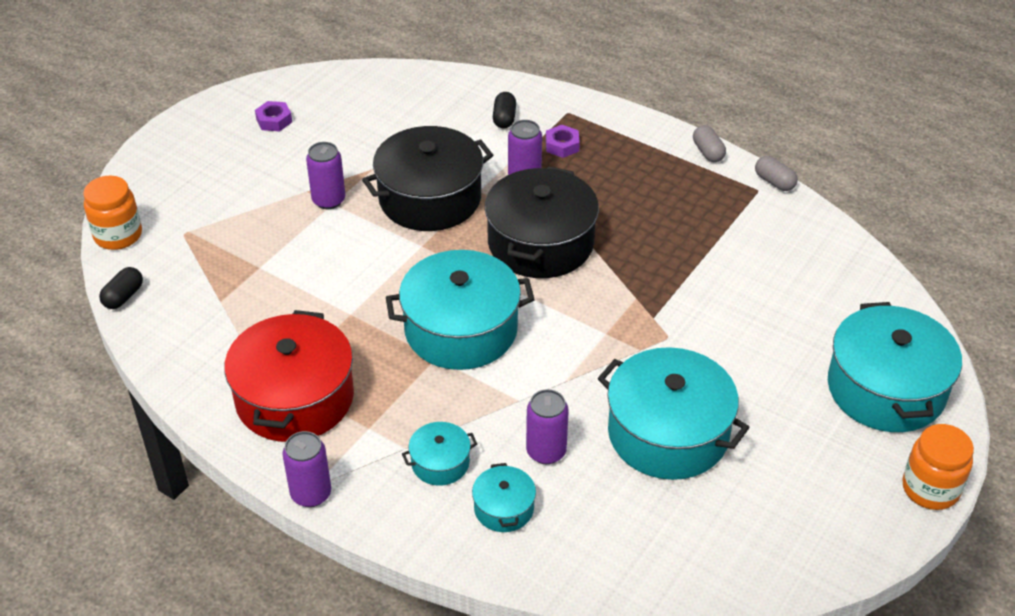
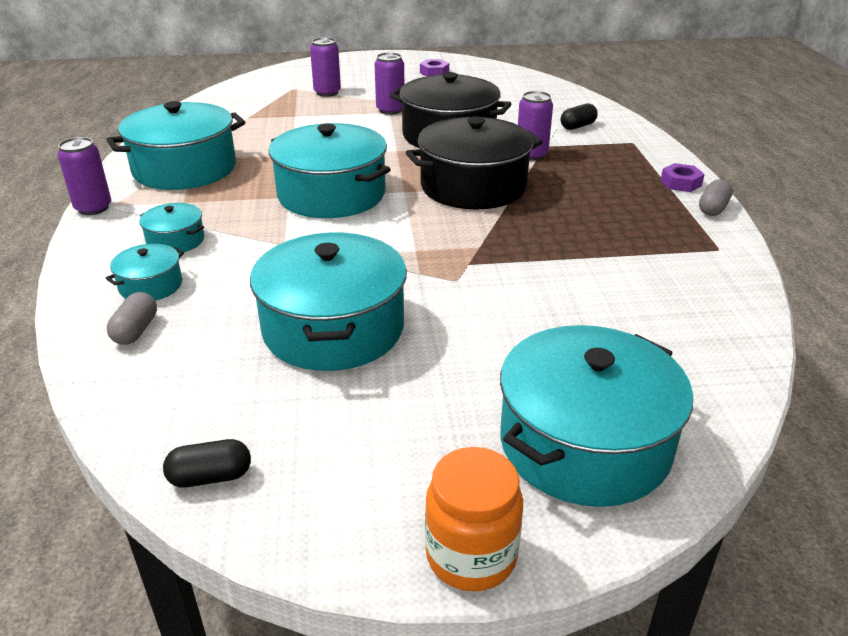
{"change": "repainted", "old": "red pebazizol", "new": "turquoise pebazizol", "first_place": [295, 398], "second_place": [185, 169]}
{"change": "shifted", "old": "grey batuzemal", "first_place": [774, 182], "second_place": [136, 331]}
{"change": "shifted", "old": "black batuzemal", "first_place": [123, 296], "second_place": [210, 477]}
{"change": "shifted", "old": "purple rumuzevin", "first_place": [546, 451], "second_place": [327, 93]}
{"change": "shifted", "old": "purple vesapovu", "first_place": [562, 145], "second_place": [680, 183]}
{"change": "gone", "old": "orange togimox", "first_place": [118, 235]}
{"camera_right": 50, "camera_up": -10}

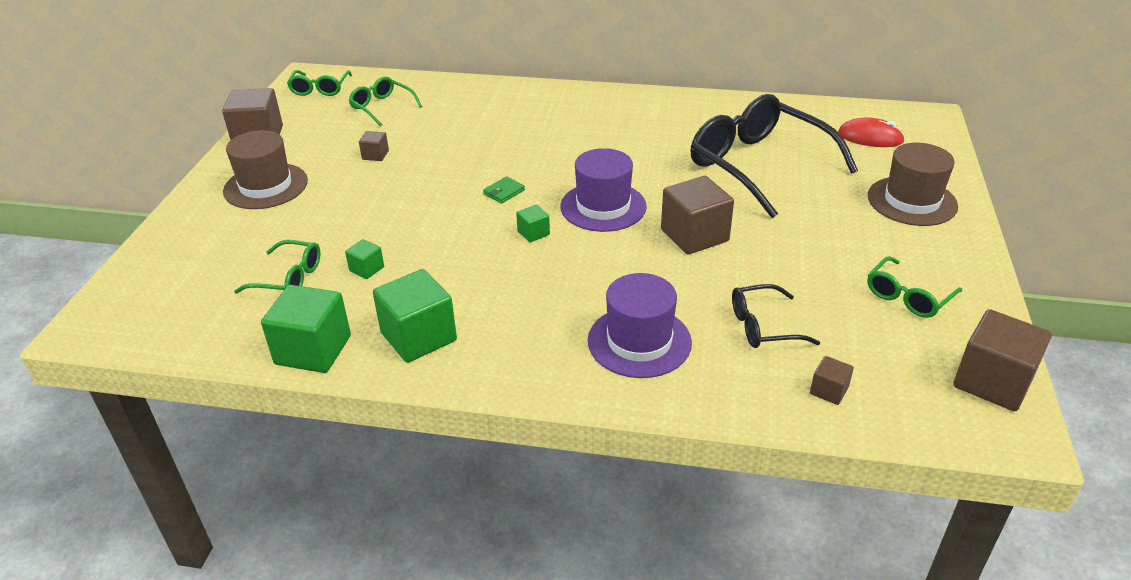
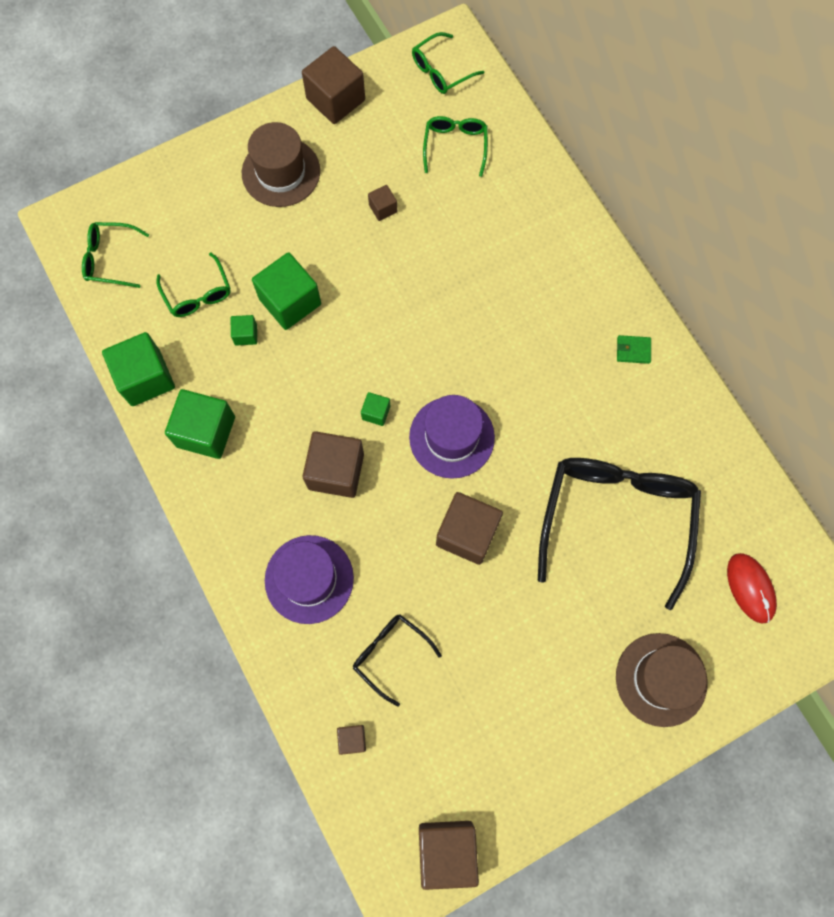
{"change": "shifted", "old": "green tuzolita", "first_place": [908, 297], "second_place": [110, 259]}
{"change": "new", "new": "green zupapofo", "second_place": [290, 301]}
{"change": "new", "new": "brown zupapofo", "second_place": [336, 471]}
{"change": "shifted", "old": "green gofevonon", "first_place": [504, 192], "second_place": [633, 350]}
{"camera_right": 50, "camera_up": 35}

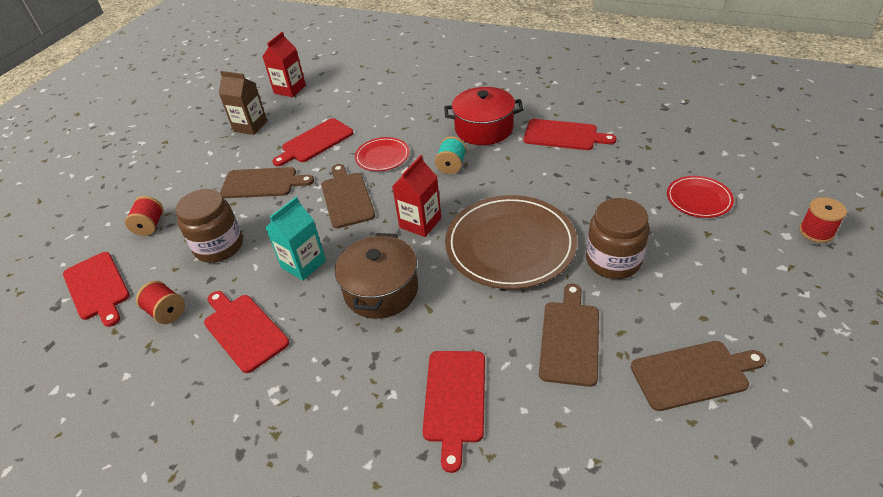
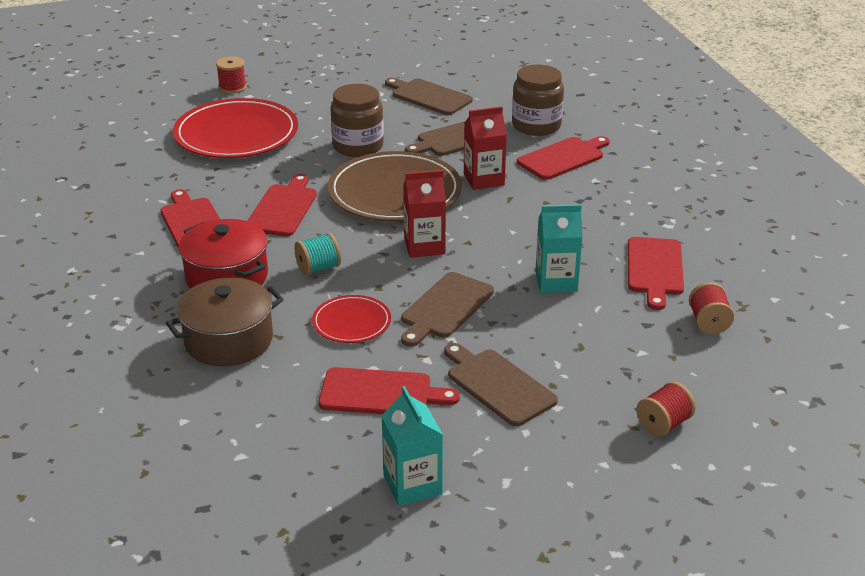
{"change": "shifted", "old": "brown pebazizol", "first_place": [381, 290], "second_place": [229, 340]}
{"change": "scaled", "old": "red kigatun", "first_place": [698, 199], "second_place": [236, 134], "factor": 1.98}
{"change": "shifted", "old": "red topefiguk", "first_place": [97, 288], "second_place": [283, 208]}
{"change": "repainted", "old": "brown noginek", "new": "turquoise noginek", "first_place": [250, 126], "second_place": [412, 485]}
{"change": "shifted", "old": "red noginek", "first_place": [290, 89], "second_place": [483, 179]}
{"change": "shifted", "old": "brown togimox", "first_place": [219, 246], "second_place": [536, 125]}
{"camera_right": -135, "camera_up": -10}

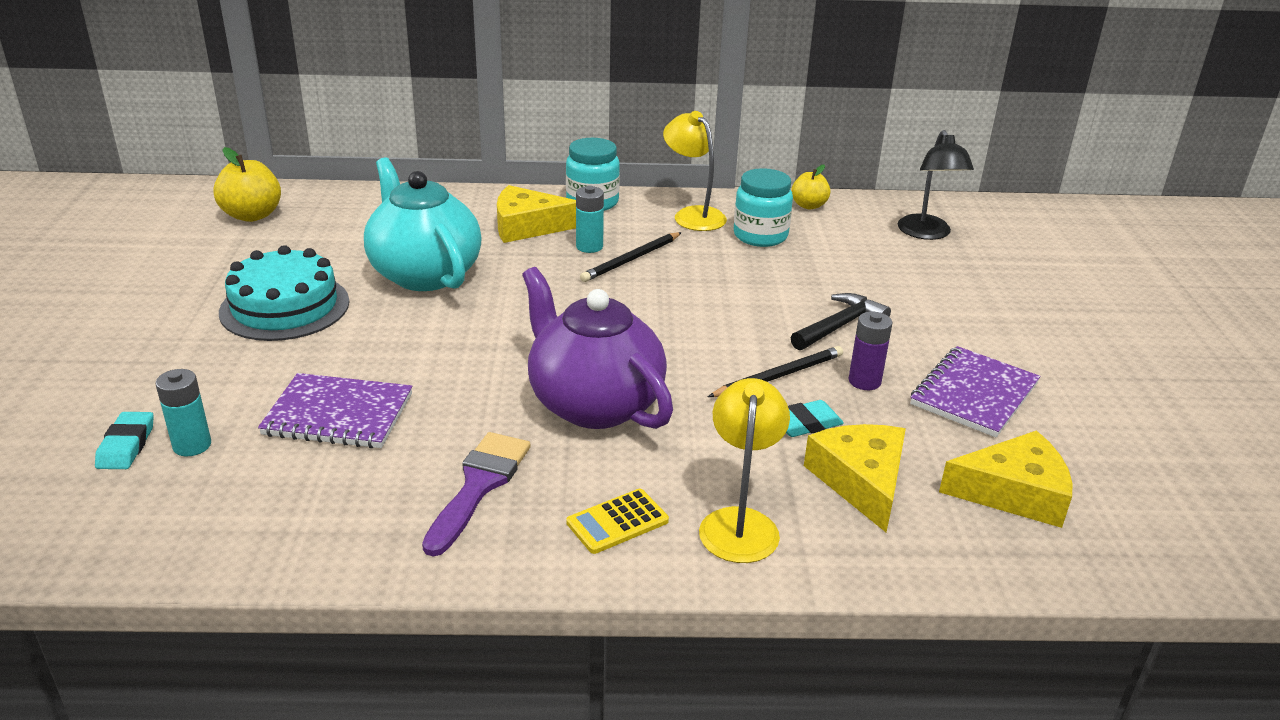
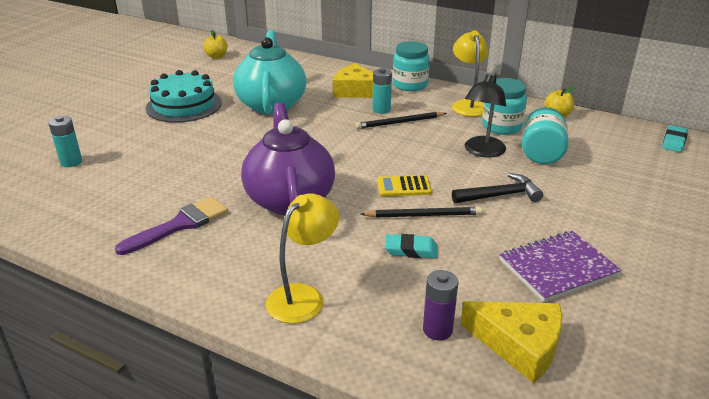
{"change": "scaled", "old": "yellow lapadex", "first_place": [252, 215], "second_place": [216, 56], "factor": 0.64}
{"change": "shifted", "old": "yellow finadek", "first_place": [617, 522], "second_place": [404, 187]}
{"change": "shifted", "old": "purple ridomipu", "first_place": [864, 381], "second_place": [437, 330]}
{"change": "shifted", "old": "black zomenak", "first_place": [927, 233], "second_place": [482, 152]}
{"change": "new", "new": "turquoise togimox", "second_place": [541, 154]}
{"change": "shifted", "old": "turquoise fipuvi", "first_place": [126, 445], "second_place": [674, 142]}
{"change": "gone", "old": "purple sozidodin", "first_place": [338, 414]}
{"change": "gone", "old": "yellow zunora", "first_place": [861, 481]}
{"camera_right": 30, "camera_up": 0}

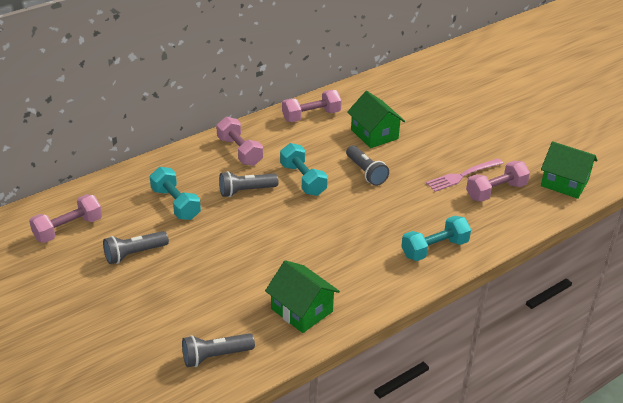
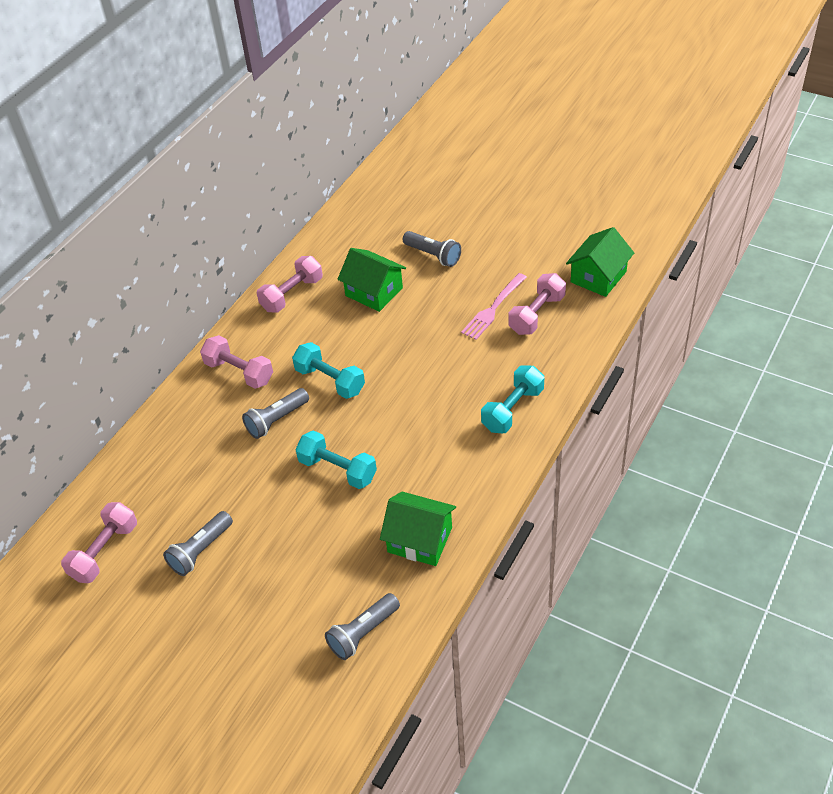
{"change": "shifted", "old": "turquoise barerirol", "first_place": [176, 204], "second_place": [338, 469]}
{"change": "shifted", "old": "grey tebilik", "first_place": [366, 172], "second_place": [433, 255]}
{"change": "rotated", "old": "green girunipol", "first_place": [564, 183], "second_place": [598, 277], "degrees": -60}
{"camera_right": -20, "camera_up": 10}

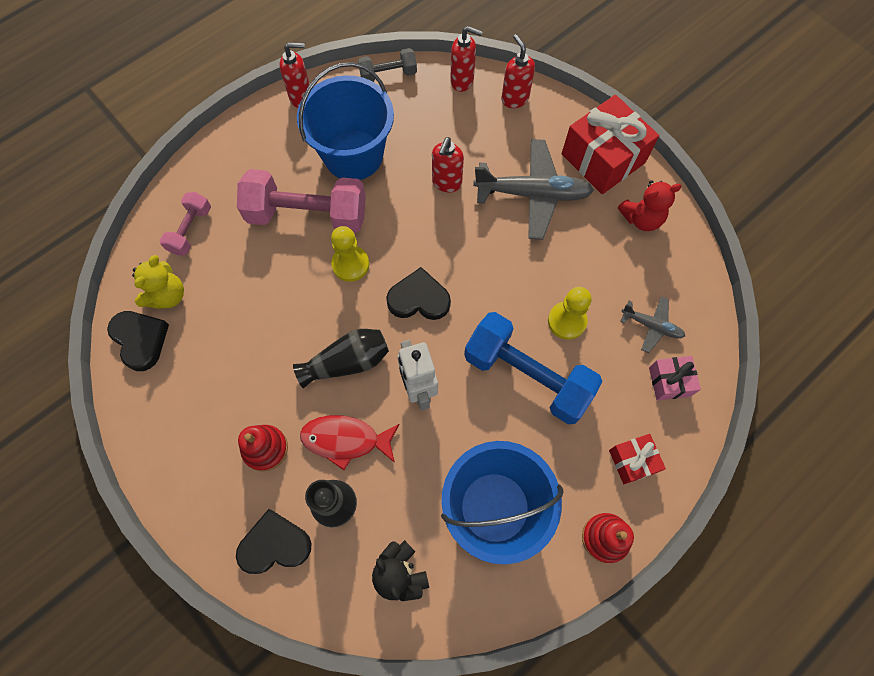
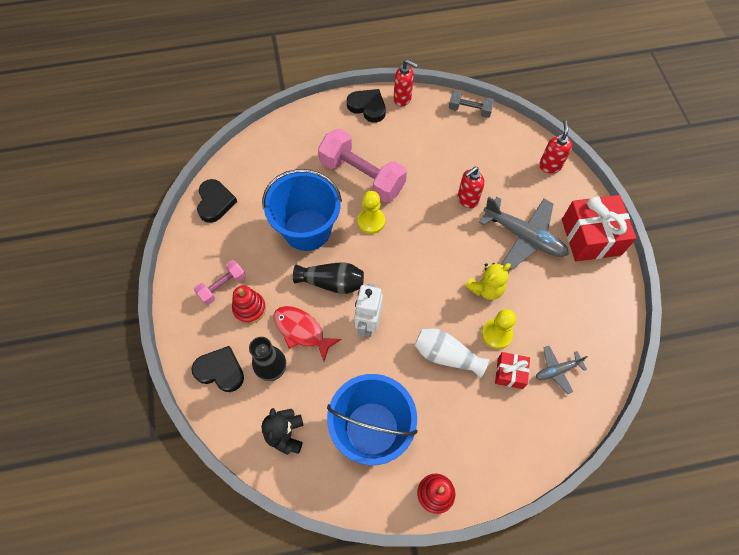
{"change": "shifted", "old": "pink barerirol", "first_place": [190, 230], "second_place": [222, 286]}
{"change": "shifted", "old": "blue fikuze", "first_place": [353, 155], "second_place": [307, 230]}
{"change": "shifted", "old": "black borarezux", "first_place": [419, 299], "second_place": [367, 107]}
{"change": "swapped", "old": "blue barerirol", "new": "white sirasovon", "first_place": [527, 375], "second_place": [446, 355]}
{"change": "shifted", "old": "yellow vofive", "first_place": [167, 295], "second_place": [486, 288]}
{"change": "shifted", "old": "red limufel", "first_place": [632, 461], "second_place": [510, 373]}
{"change": "rotated", "old": "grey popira", "first_place": [651, 326], "second_place": [557, 370], "degrees": 105}
{"change": "gone", "old": "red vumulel", "first_place": [462, 81]}
{"change": "gone", "old": "red vofive", "first_place": [641, 218]}
{"change": "gone", "old": "pink limufel", "first_place": [669, 381]}
{"camera_right": 30, "camera_up": -5}

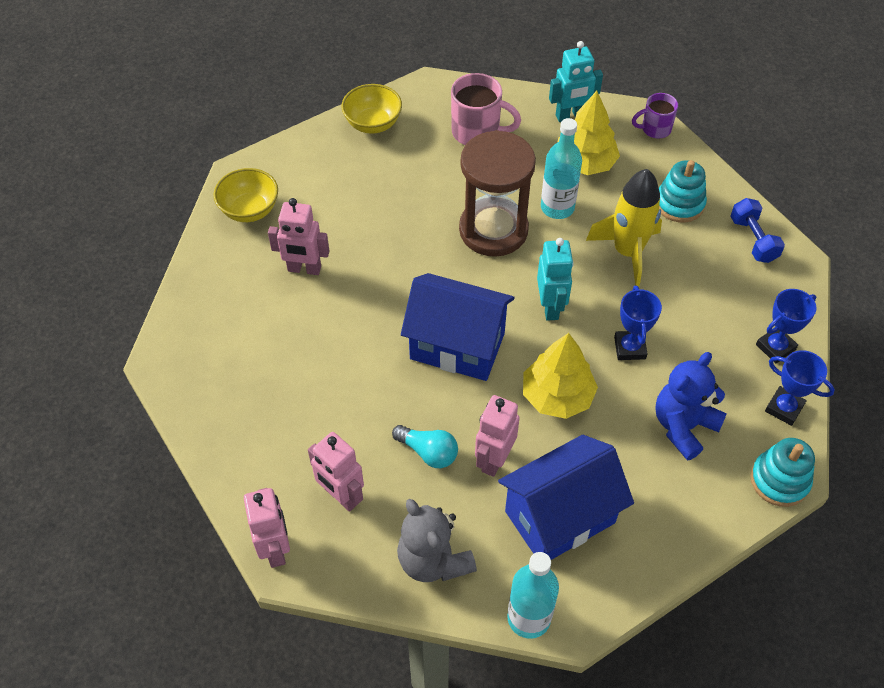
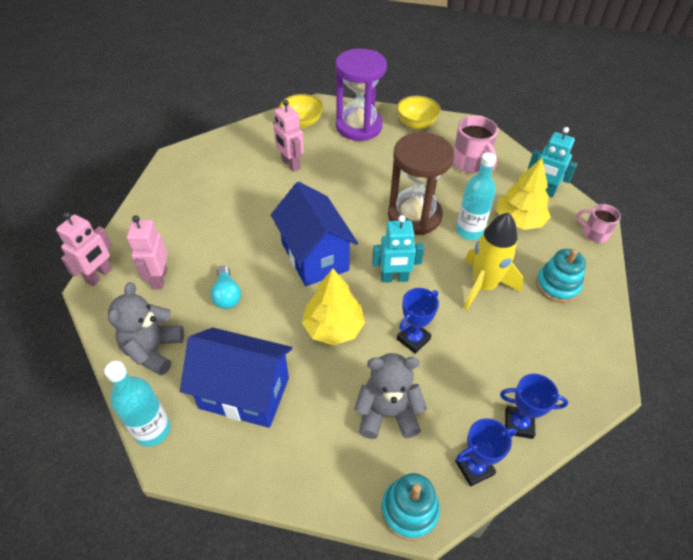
{"change": "new", "new": "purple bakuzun", "second_place": [359, 126]}
{"change": "repainted", "old": "blue vofive", "new": "grey vofive", "first_place": [683, 426], "second_place": [387, 413]}
{"change": "rotated", "old": "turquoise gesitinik", "first_place": [550, 307], "second_place": [394, 278], "degrees": 45}
{"change": "rotated", "old": "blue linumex", "first_place": [784, 408], "second_place": [474, 467], "degrees": 75}
{"change": "repainted", "old": "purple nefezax", "new": "pink nefezax", "first_place": [655, 129], "second_place": [594, 233]}
{"change": "gone", "old": "pink gesitinik", "first_place": [494, 460]}
{"change": "gone", "old": "blue barerirol", "first_place": [753, 240]}
{"camera_right": 45, "camera_up": -5}

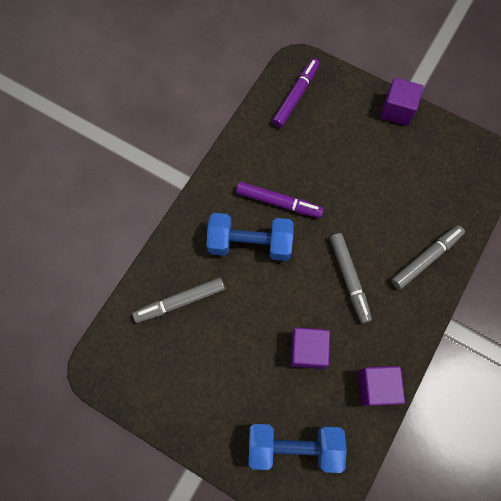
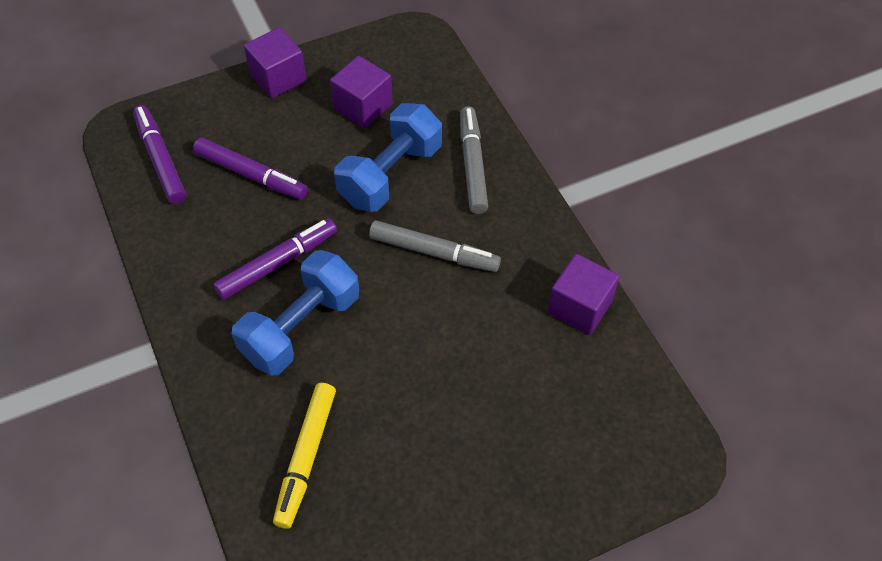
{"change": "new", "new": "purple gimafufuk", "second_place": [251, 175]}
{"change": "repainted", "old": "grey gimafufuk", "new": "yellow gimafufuk", "first_place": [180, 302], "second_place": [306, 458]}
{"change": "shifted", "old": "purple zupapofo", "first_place": [307, 350], "second_place": [363, 107]}
{"change": "shifted", "old": "blue barerirol", "first_place": [294, 446], "second_place": [390, 174]}
{"camera_right": -55, "camera_up": -15}

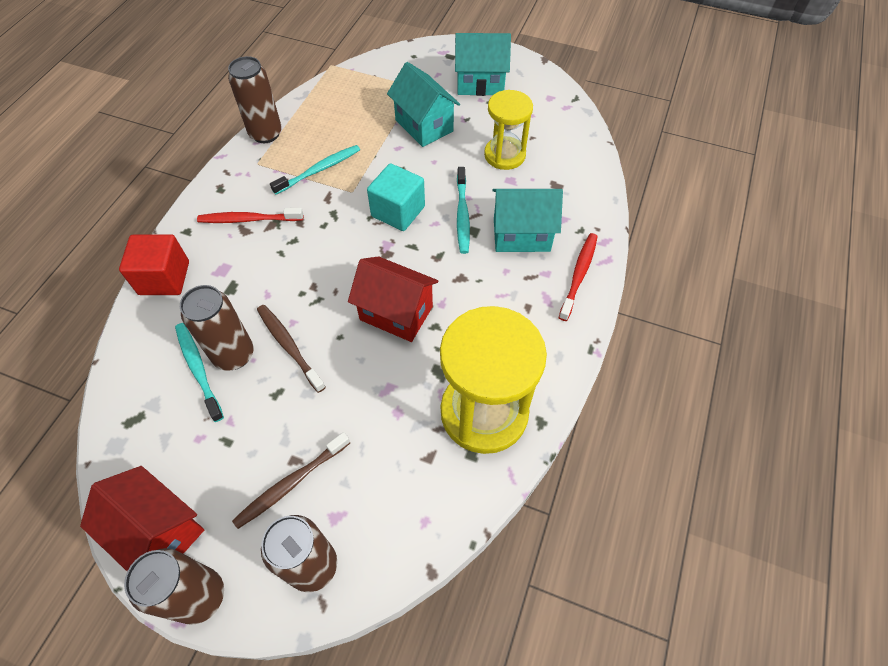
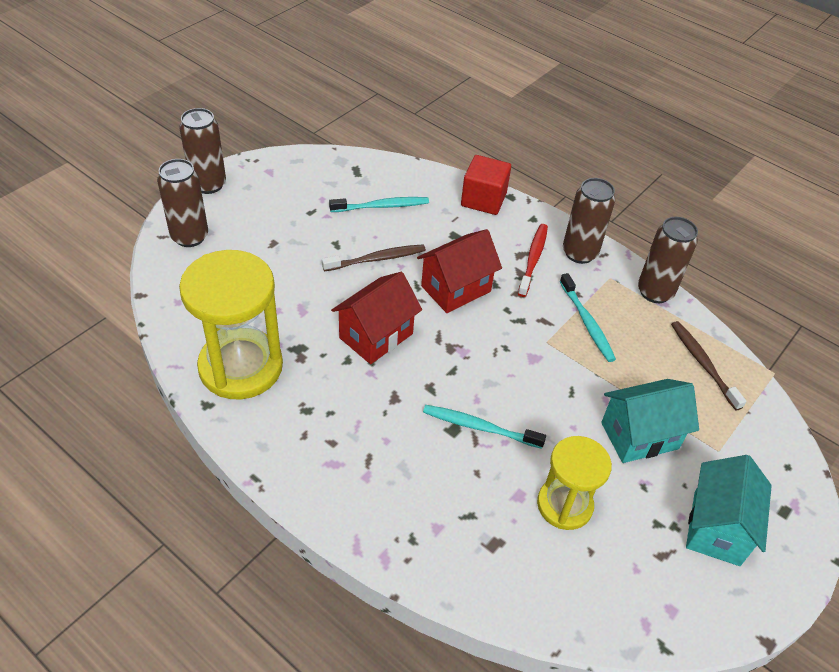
{"change": "shifted", "old": "red girunipol", "first_place": [159, 531], "second_place": [456, 289]}
{"change": "shifted", "old": "brown rumuzevin", "first_place": [234, 355], "second_place": [579, 253]}
{"change": "shifted", "old": "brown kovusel", "first_place": [291, 483], "second_place": [703, 364]}
{"change": "gone", "old": "turquoise zupapofo", "first_place": [398, 211]}
{"change": "gone", "old": "turquoise girunipol", "first_place": [521, 235]}
{"change": "gone", "old": "red kovusel", "first_place": [579, 275]}
{"camera_right": 105, "camera_up": -10}

